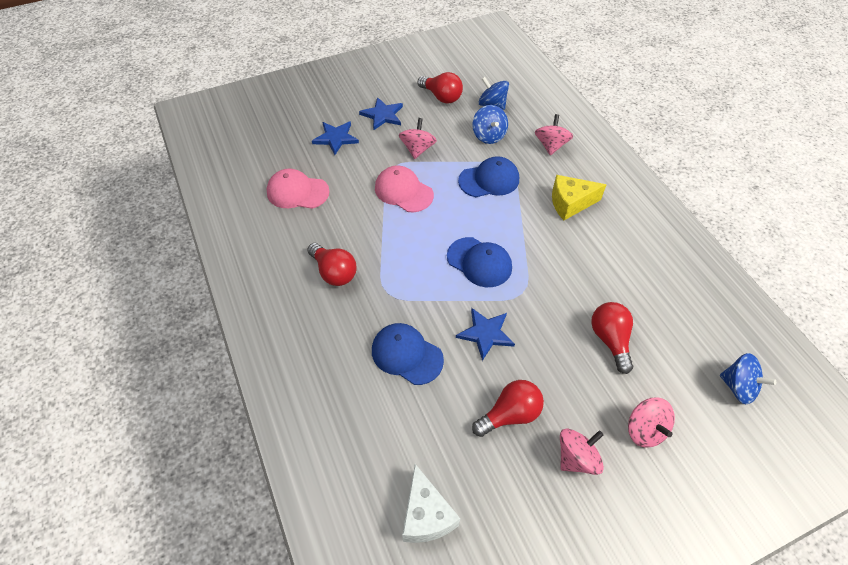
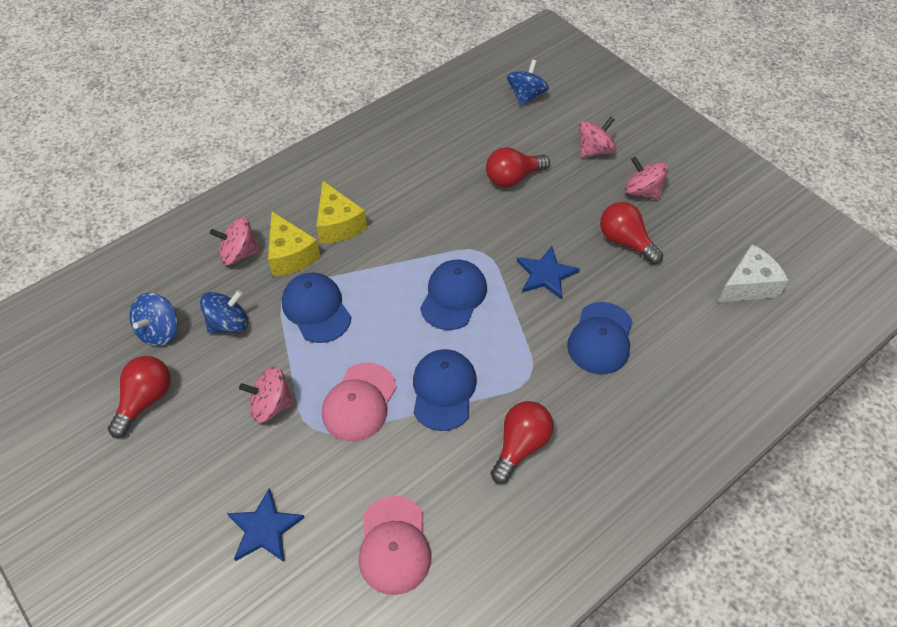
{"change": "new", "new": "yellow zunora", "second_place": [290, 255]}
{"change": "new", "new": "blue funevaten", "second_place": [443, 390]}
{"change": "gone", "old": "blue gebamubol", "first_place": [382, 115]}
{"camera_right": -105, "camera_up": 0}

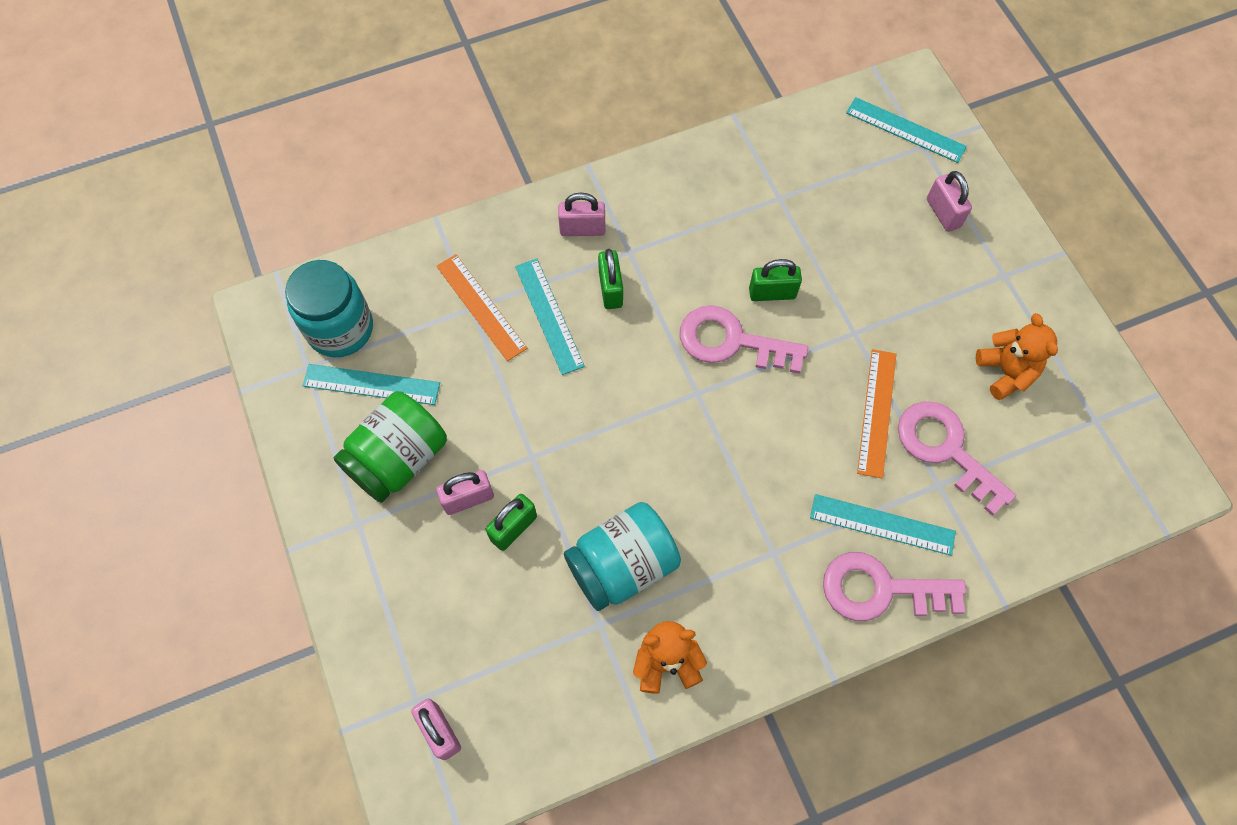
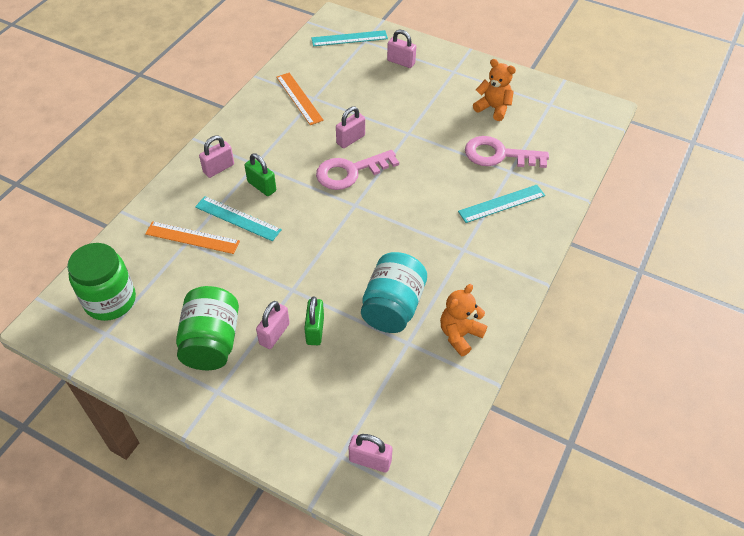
{"change": "repainted", "old": "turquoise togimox", "new": "green togimox", "first_place": [340, 329], "second_place": [110, 301]}
{"change": "shifted", "old": "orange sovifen", "first_place": [877, 412], "second_place": [299, 98]}
{"change": "repainted", "old": "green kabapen", "new": "pink kabapen", "first_place": [772, 293], "second_place": [350, 139]}
{"change": "gone", "old": "turquoise sovifen", "first_place": [371, 384]}
{"change": "gone", "old": "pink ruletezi", "first_place": [880, 589]}
{"camera_right": -40, "camera_up": -15}

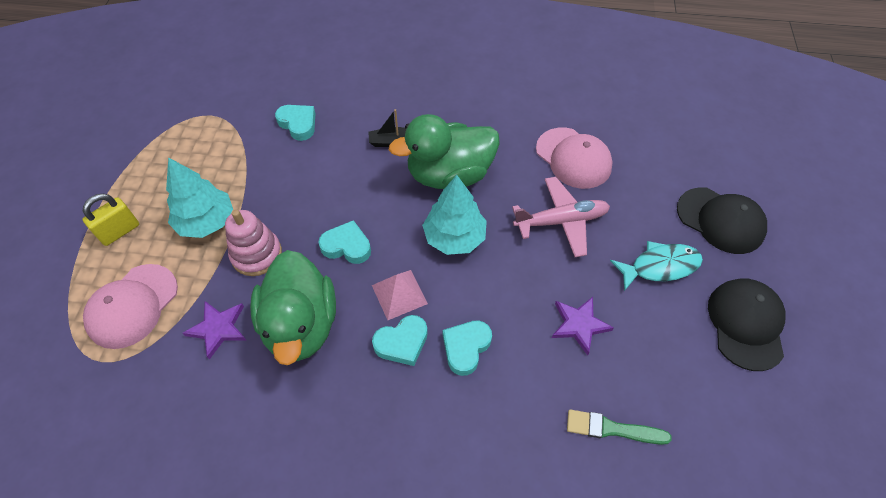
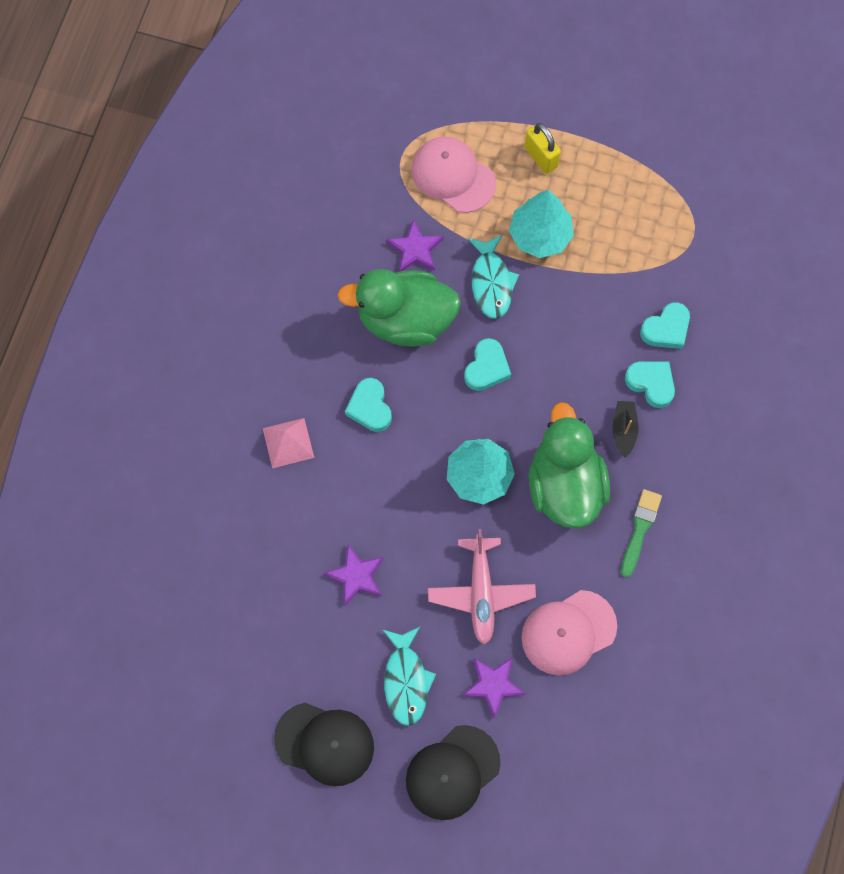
{"change": "shifted", "old": "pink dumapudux", "first_place": [399, 294], "second_place": [288, 443]}
{"change": "new", "new": "purple gebamubol", "second_place": [493, 684]}
{"change": "swapped", "old": "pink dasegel", "new": "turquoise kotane", "first_place": [256, 254], "second_place": [491, 282]}
{"change": "shifted", "old": "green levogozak", "first_place": [612, 429], "second_place": [640, 529]}
{"change": "shifted", "old": "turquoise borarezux", "first_place": [466, 348], "second_place": [651, 383]}
{"camera_right": 100, "camera_up": 15}

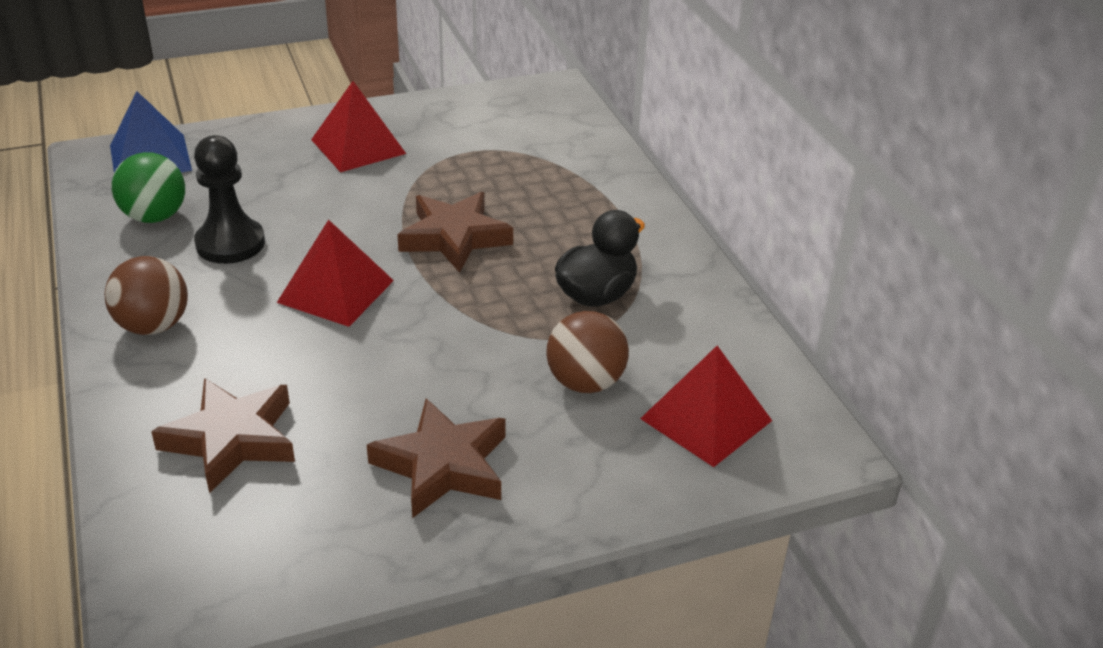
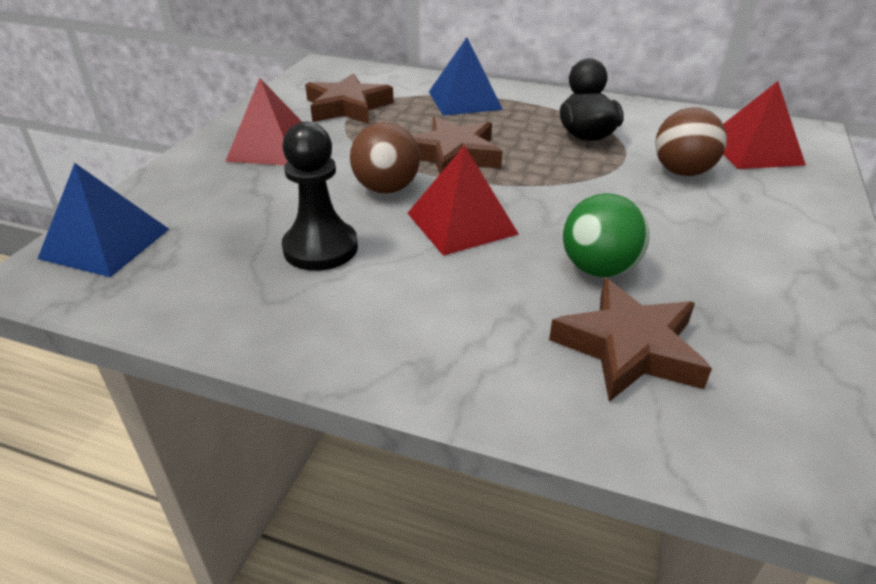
{"change": "shifted", "old": "brown gebamubol", "first_place": [443, 465], "second_place": [347, 107]}
{"change": "shifted", "old": "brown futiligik", "first_place": [153, 326], "second_place": [386, 188]}
{"change": "new", "new": "blue dumapudux", "second_place": [465, 100]}
{"change": "shifted", "old": "green futiligik", "first_place": [155, 216], "second_place": [598, 269]}
{"camera_right": -50, "camera_up": 0}

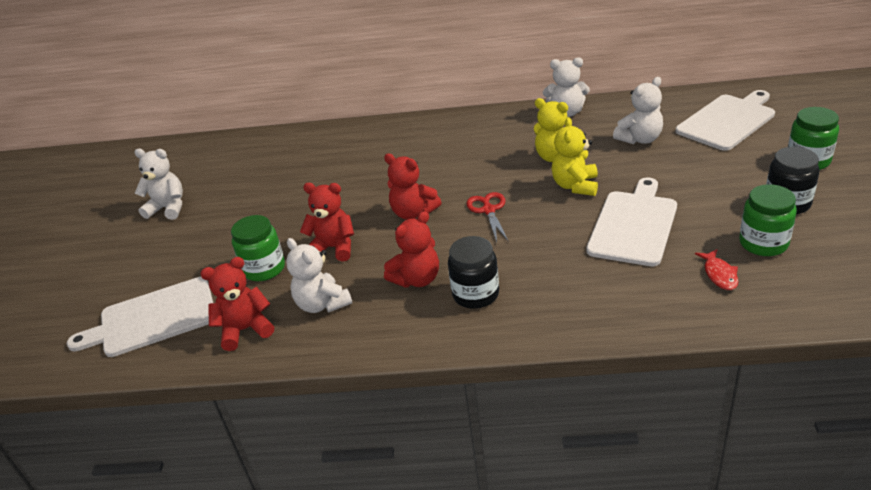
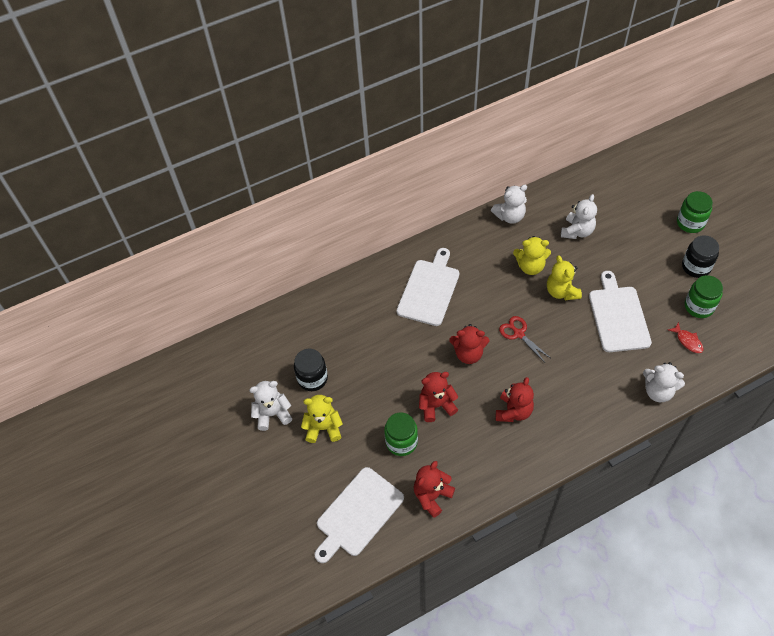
{"change": "shifted", "old": "black togimox", "first_place": [475, 294], "second_place": [312, 378]}
{"change": "new", "new": "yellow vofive", "second_place": [323, 428]}
{"change": "shifted", "old": "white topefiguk", "first_place": [727, 121], "second_place": [429, 290]}
{"change": "shifted", "old": "white vofive", "first_place": [322, 304], "second_place": [658, 391]}
{"camera_right": -30, "camera_up": 20}

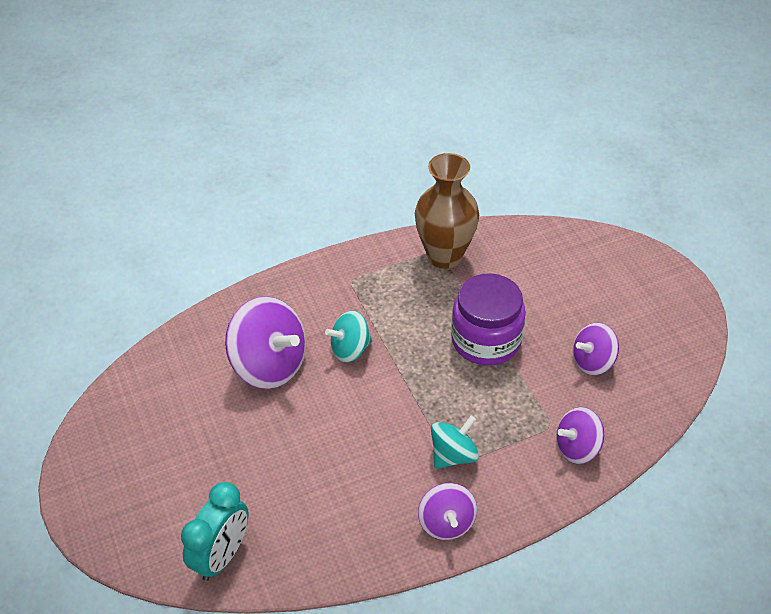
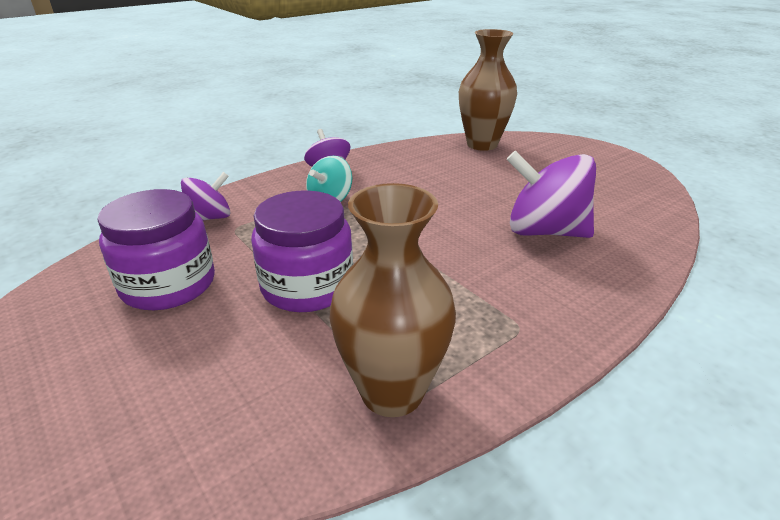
{"change": "swapped", "old": "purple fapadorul", "new": "purple togimox", "first_place": [592, 362], "second_place": [168, 284]}
{"change": "swapped", "old": "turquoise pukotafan", "new": "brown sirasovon", "first_place": [222, 555], "second_place": [482, 144]}
{"change": "gone", "old": "turquoise fapadorul", "first_place": [350, 349]}
{"camera_right": 165, "camera_up": -15}

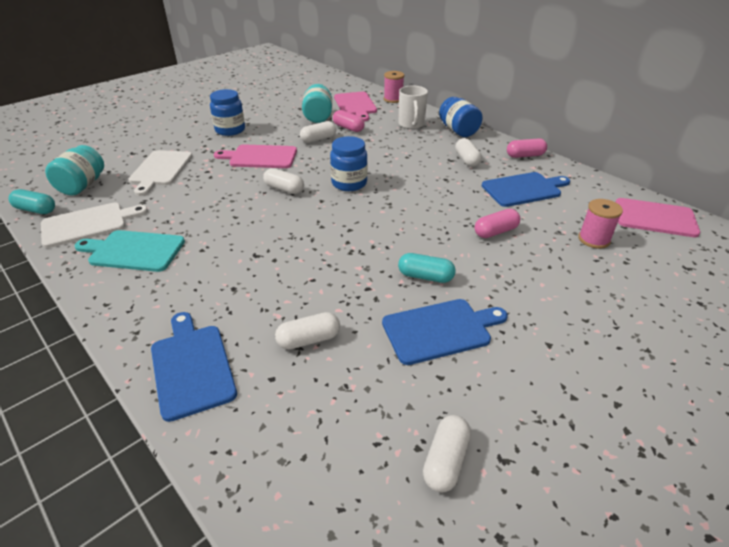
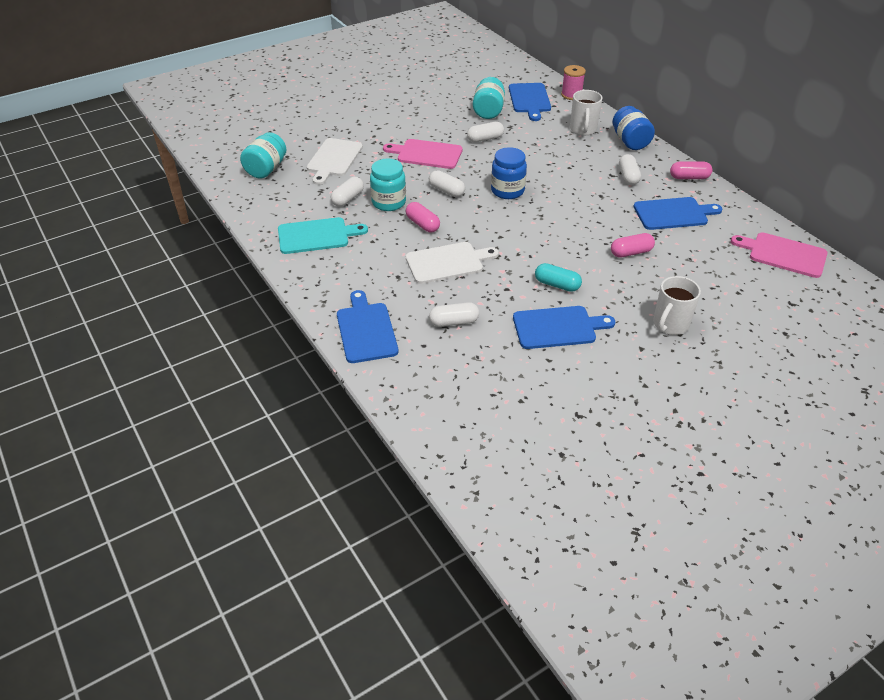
{"change": "rotated", "old": "turquoise topefiguk", "first_place": [134, 251], "second_place": [316, 236], "degrees": 150}
{"change": "shifted", "old": "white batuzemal", "first_place": [446, 461], "second_place": [348, 199]}
{"change": "new", "new": "turquoise togimox", "second_place": [389, 202]}
{"change": "shifted", "old": "pink batuzemal", "first_place": [348, 128], "second_place": [422, 224]}
{"change": "shifted", "old": "white topefiguk", "first_place": [88, 224], "second_place": [447, 262]}
{"change": "repainted", "old": "pink topefiguk", "new": "blue topefiguk", "first_place": [355, 105], "second_place": [529, 100]}
{"change": "new", "new": "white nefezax", "second_place": [670, 324]}
{"change": "gone", "old": "turquoise batuzemal", "first_place": [36, 210]}
{"change": "gone", "old": "blue togimox", "first_place": [230, 130]}
{"change": "gone", "old": "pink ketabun", "first_place": [594, 239]}
{"camera_right": 10, "camera_up": 5}

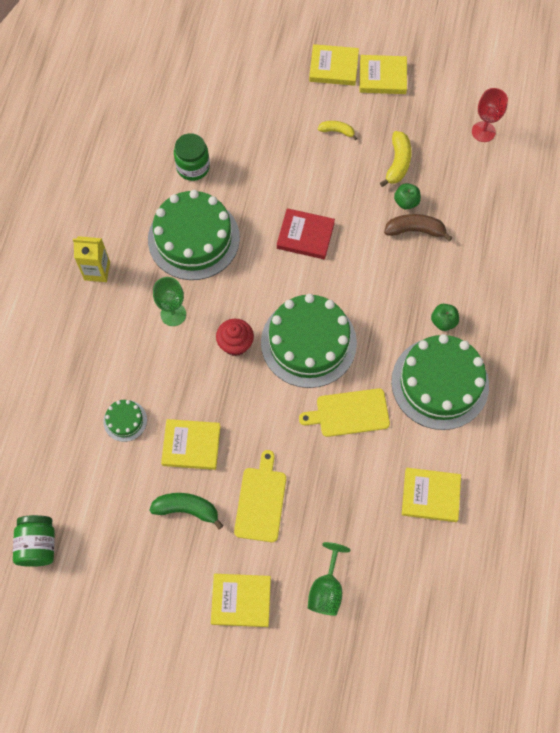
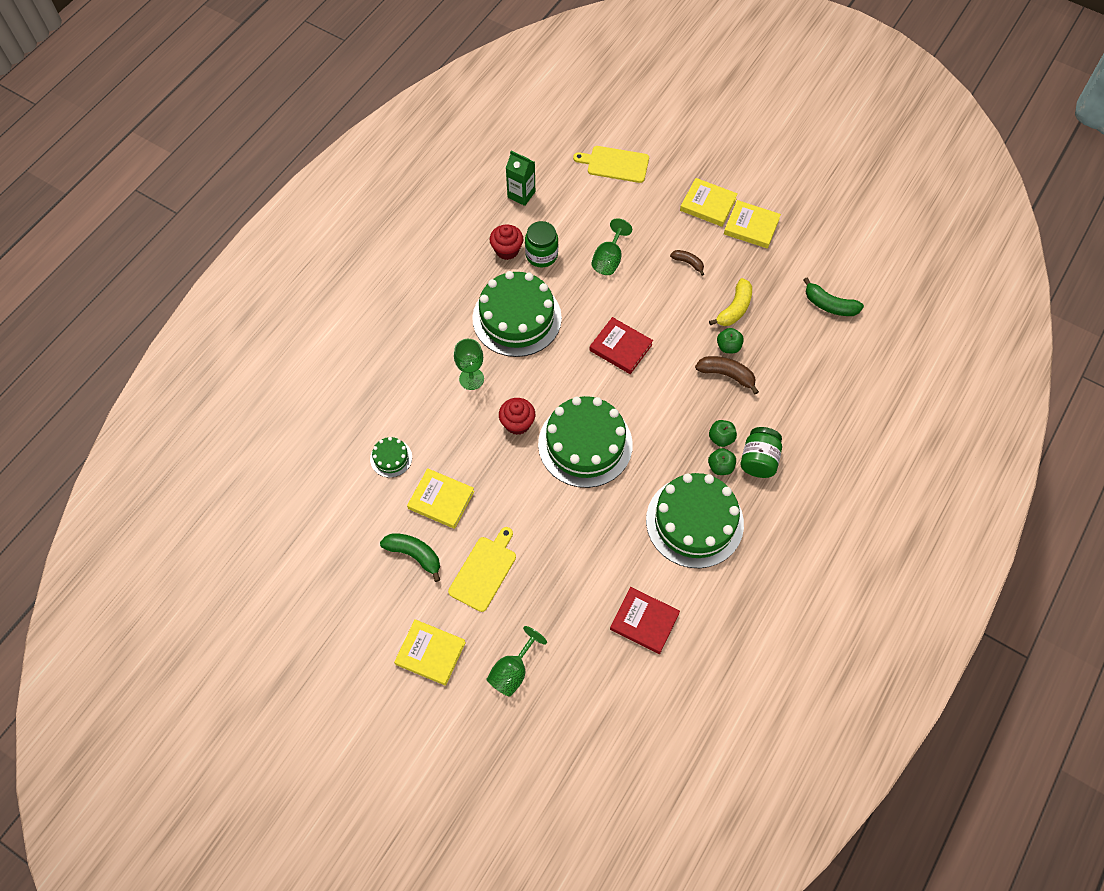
{"change": "new", "new": "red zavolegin", "second_place": [507, 250]}
{"change": "new", "new": "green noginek", "second_place": [521, 194]}
{"change": "shifted", "old": "yellow topefiguk", "first_place": [349, 413], "second_place": [615, 164]}
{"change": "new", "new": "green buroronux", "second_place": [609, 259]}
{"change": "repainted", "old": "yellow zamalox", "new": "red zamalox", "first_place": [430, 495], "second_place": [644, 621]}
{"change": "repainted", "old": "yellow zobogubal", "new": "brown zobogubal", "first_place": [337, 131], "second_place": [688, 263]}
{"change": "new", "new": "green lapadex", "second_place": [721, 438]}
{"change": "shifted", "old": "green togimox", "first_place": [38, 545], "second_place": [758, 460]}
{"change": "swapped", "old": "red buroronux", "new": "green zobogubal", "first_place": [483, 132], "second_place": [829, 305]}
{"change": "gone", "old": "yellow noginek", "first_place": [97, 271]}
{"camera_right": 20, "camera_up": -5}

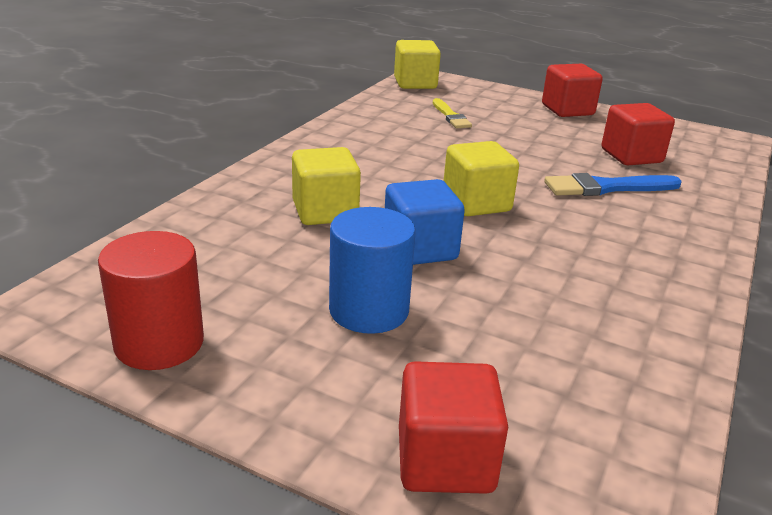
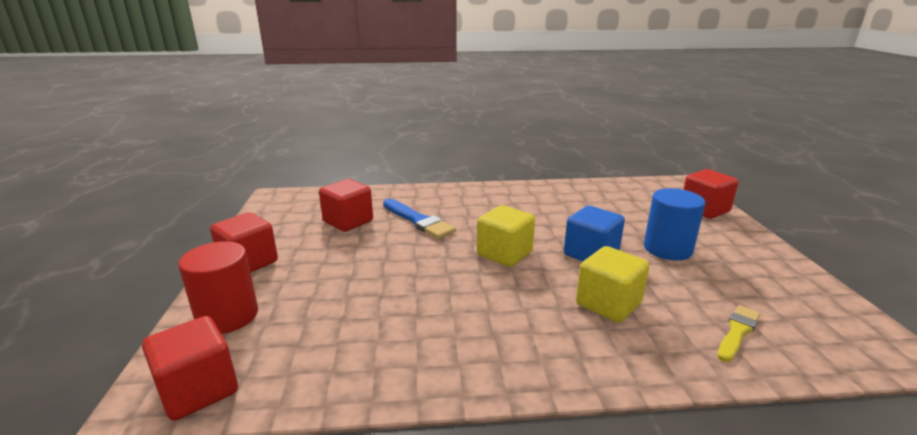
{"change": "repainted", "old": "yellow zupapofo", "new": "red zupapofo", "first_place": [415, 83], "second_place": [198, 390]}
{"change": "shifted", "old": "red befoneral", "first_place": [159, 343], "second_place": [227, 316]}
{"change": "shifted", "old": "yellow levogozak", "first_place": [451, 116], "second_place": [737, 331]}
{"camera_right": -120, "camera_up": -5}

